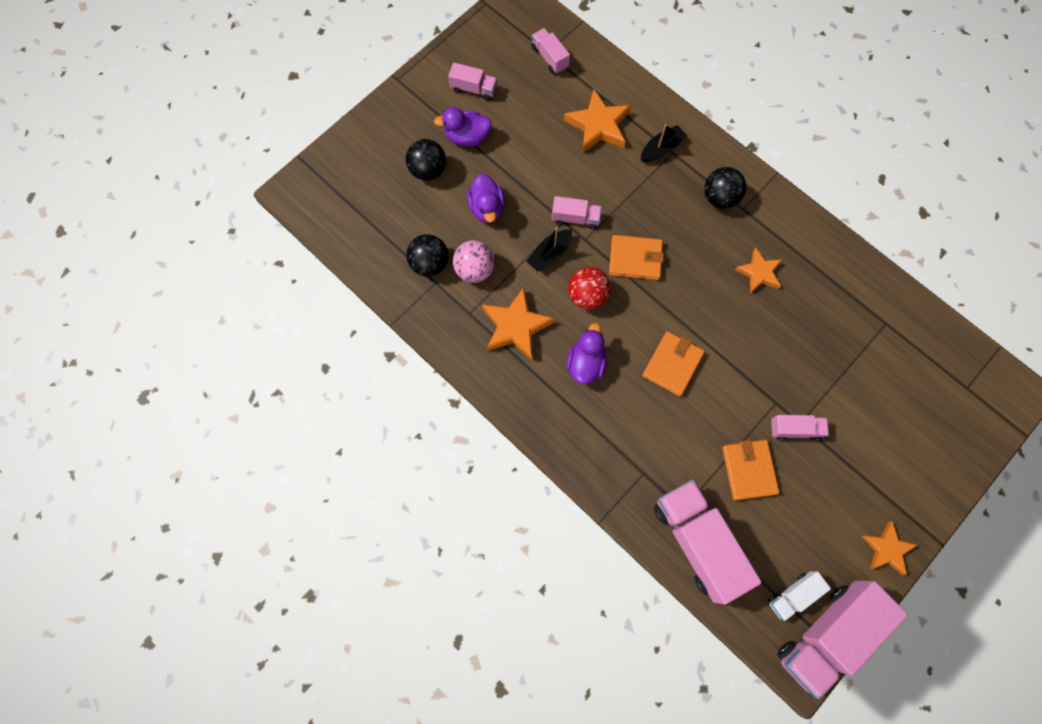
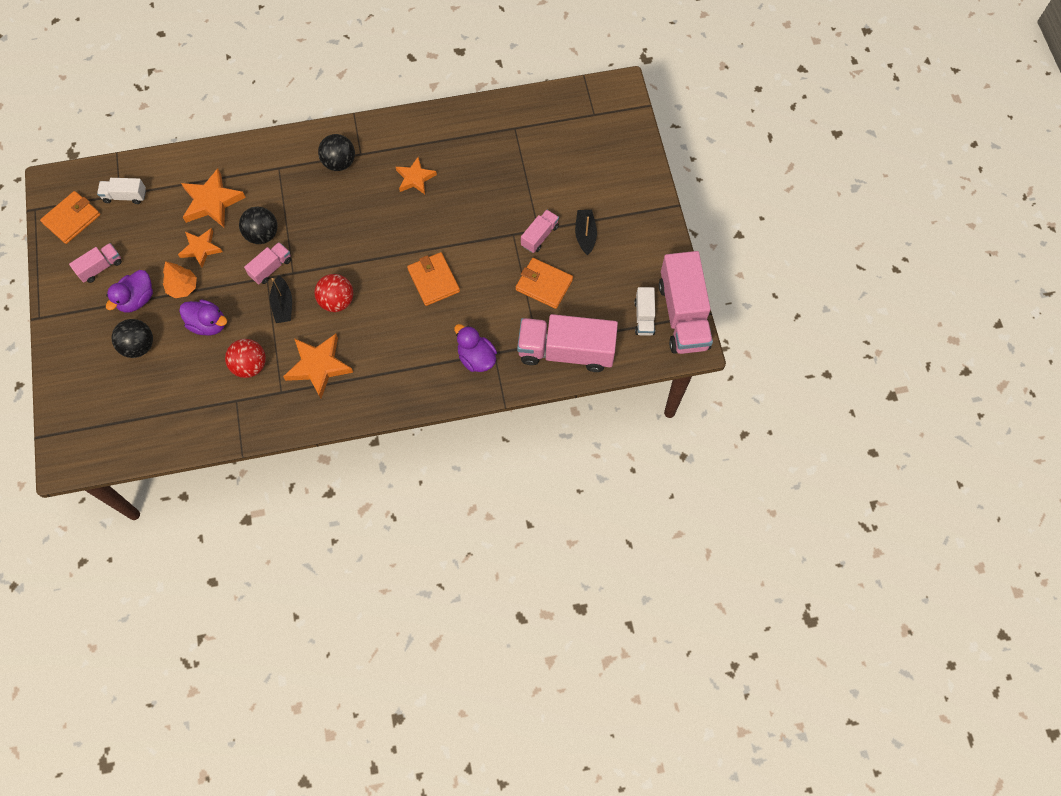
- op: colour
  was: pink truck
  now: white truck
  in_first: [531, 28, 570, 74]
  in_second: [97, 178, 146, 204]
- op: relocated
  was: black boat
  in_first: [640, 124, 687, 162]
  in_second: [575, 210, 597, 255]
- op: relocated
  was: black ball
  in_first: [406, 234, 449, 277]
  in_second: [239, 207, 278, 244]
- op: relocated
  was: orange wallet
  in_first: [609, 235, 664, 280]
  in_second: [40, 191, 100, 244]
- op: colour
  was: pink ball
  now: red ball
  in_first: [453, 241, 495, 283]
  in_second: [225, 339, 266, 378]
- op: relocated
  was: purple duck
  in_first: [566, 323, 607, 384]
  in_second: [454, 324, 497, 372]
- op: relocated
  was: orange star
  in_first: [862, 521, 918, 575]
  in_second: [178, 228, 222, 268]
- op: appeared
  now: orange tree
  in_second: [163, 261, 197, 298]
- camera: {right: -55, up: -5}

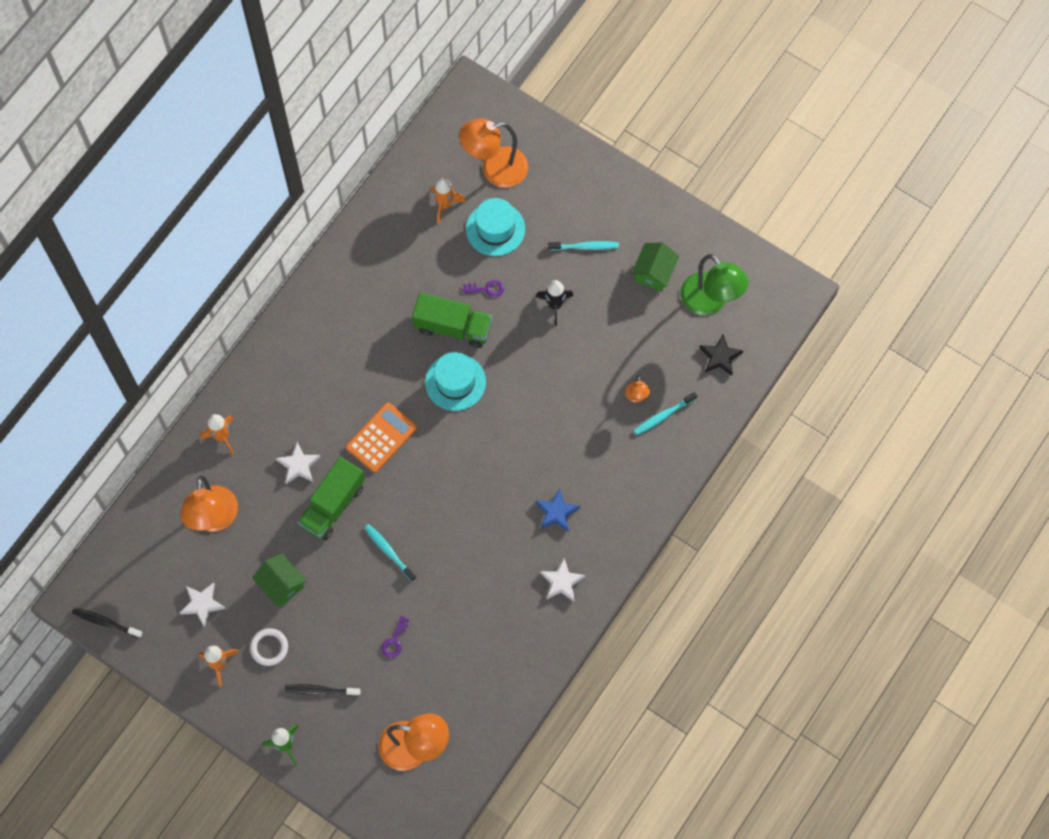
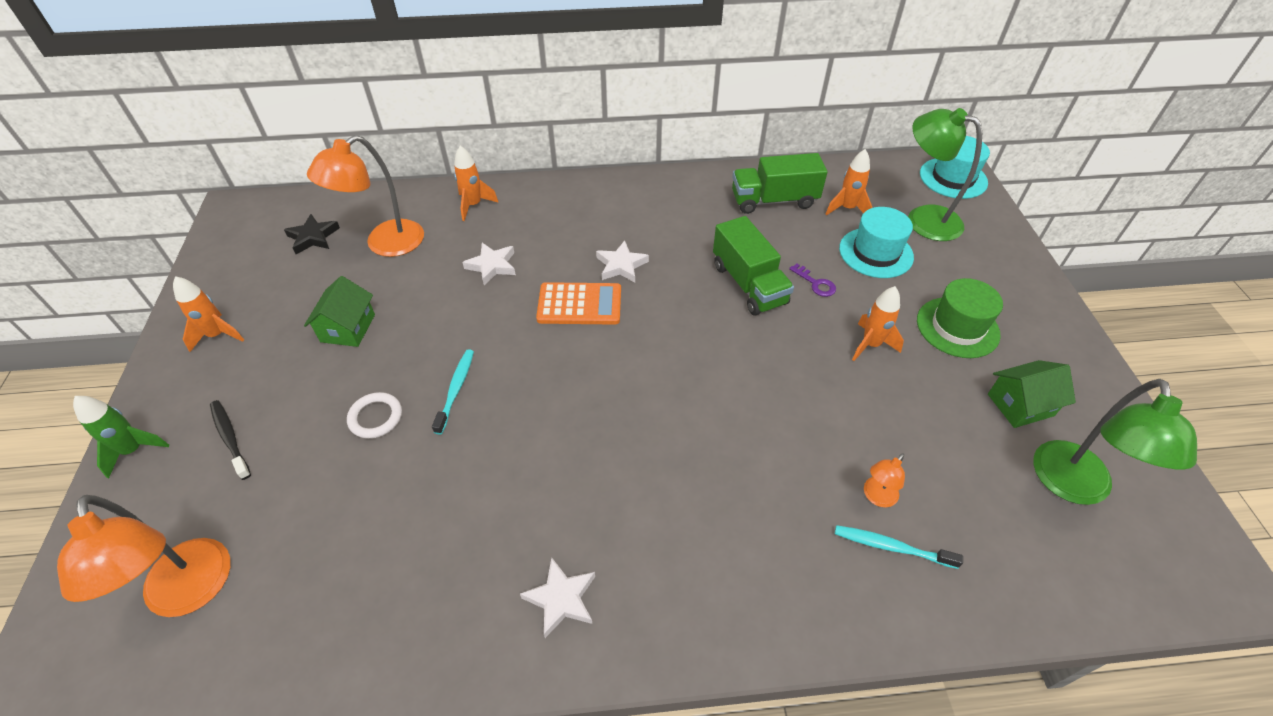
- op: colour
  was: orange lamp
  now: green lamp
  in_first: [459, 119, 528, 188]
  in_second: [908, 108, 982, 241]
- op: exchanged
  was: turquoise toothbrush
  now: green hat
  in_first: [548, 241, 619, 250]
  in_second: [917, 278, 1003, 358]
- op: colour
  was: black rocket
  now: orange rocket
  in_first: [536, 280, 574, 326]
  in_second: [852, 286, 904, 361]
- op: relocated
  was: black star
  in_first: [700, 334, 743, 376]
  in_second: [284, 214, 340, 254]
- op: relocated
  was: turquoise hat
  in_first: [425, 352, 486, 411]
  in_second: [920, 136, 990, 199]
- op: relocated
  was: green truck
  in_first: [298, 457, 365, 541]
  in_second: [732, 153, 828, 214]
- op: missing
  was: blue star
  in_first: [536, 488, 580, 532]
- op: relocated
  was: white star
  in_first: [180, 583, 226, 628]
  in_second: [596, 241, 649, 283]
- op: missing
  was: black toothbrush
  in_first: [72, 607, 143, 638]
- op: missing
  was: purple key
  in_first: [381, 616, 409, 658]
- op: relocated
  was: white ring
  in_first: [250, 628, 288, 666]
  in_second: [347, 392, 402, 439]
- camera: {right: 50, up: -20}

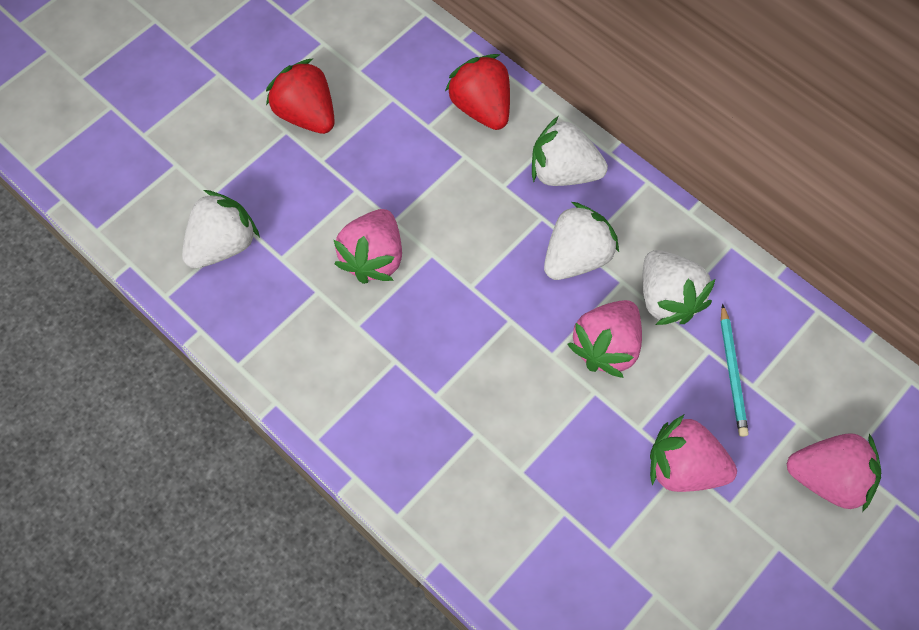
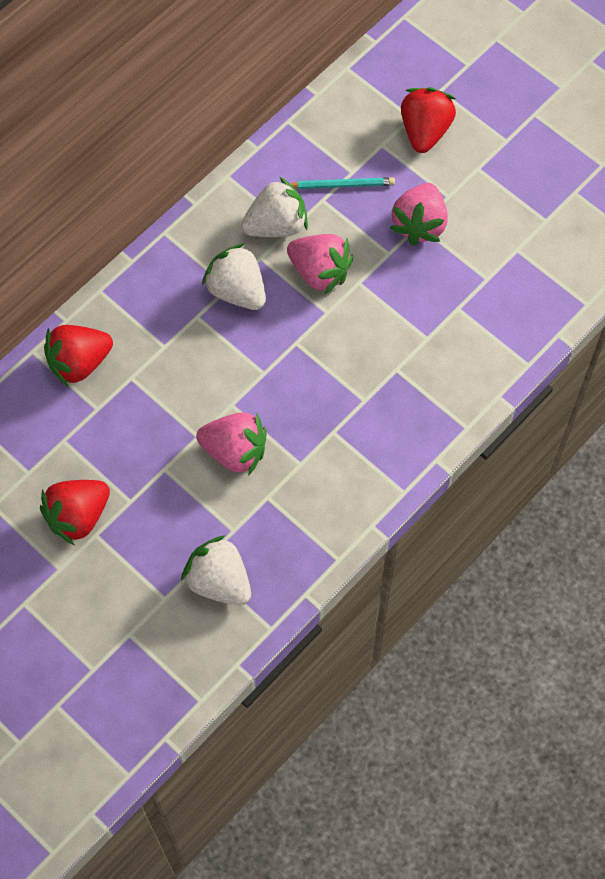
- op: missing
  was: white strawberry
  in_first: [532, 116, 608, 186]
- op: colour
  was: pink strawberry
  now: red strawberry
  in_first: [787, 433, 881, 512]
  in_second: [401, 87, 456, 153]
- camera: {right: -90, up: 0}

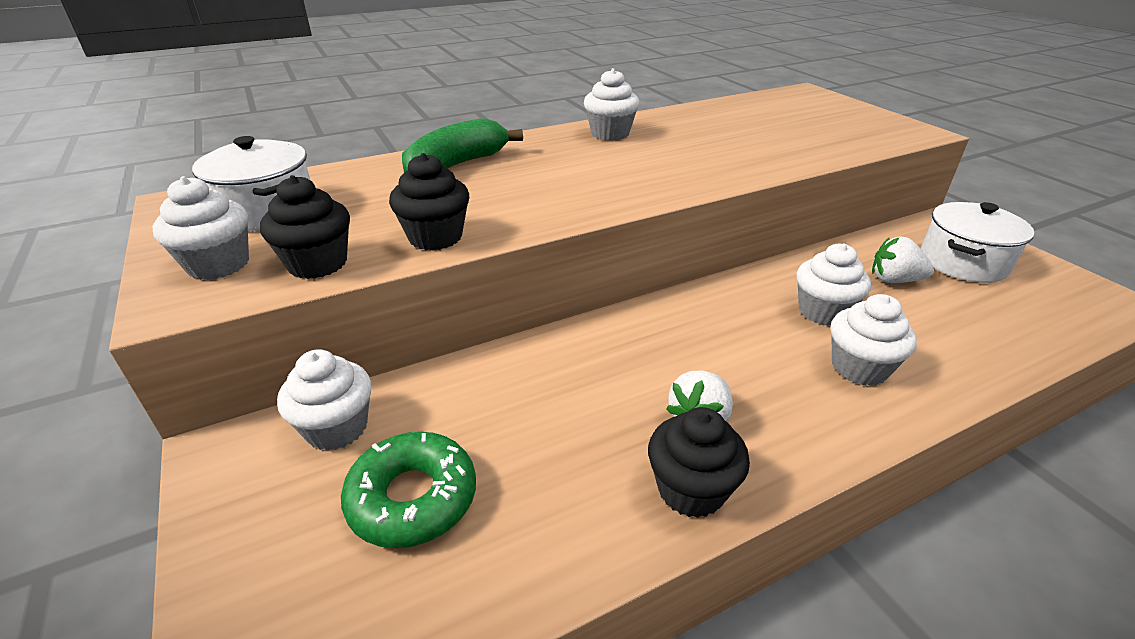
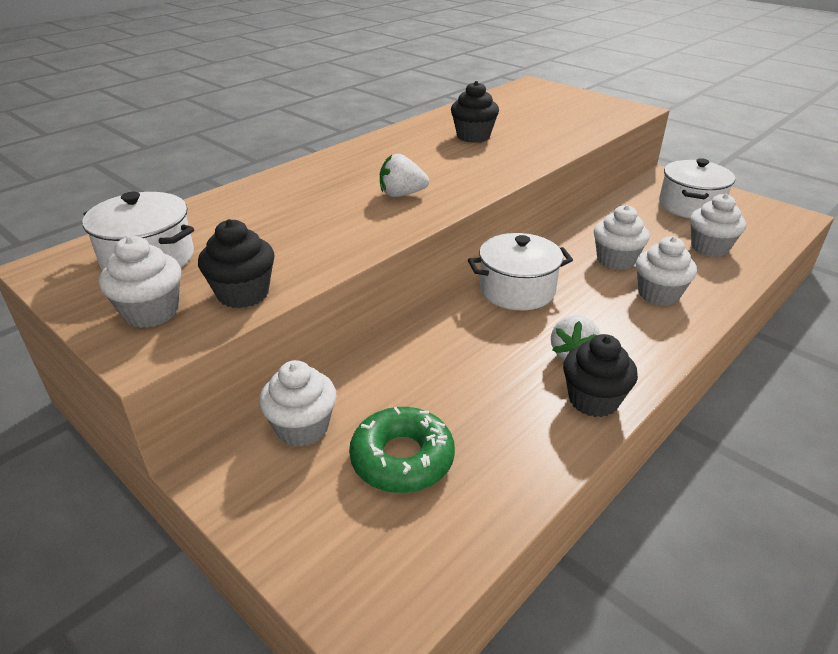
- op: relocated
  was: white cupcake
  in_first: [584, 68, 640, 141]
  in_second: [690, 194, 746, 257]
- op: missing
  was: green banana
  in_first: [402, 118, 523, 172]
- op: relocated
  was: black cupcake
  in_first: [389, 153, 469, 251]
  in_second: [451, 81, 499, 143]
- op: relocated
  was: white strawberry
  in_first: [872, 237, 934, 283]
  in_second: [380, 154, 429, 197]
- op: appeared
  now: white pot
  in_second: [468, 233, 573, 310]
- camera: {right: -20, up: 0}

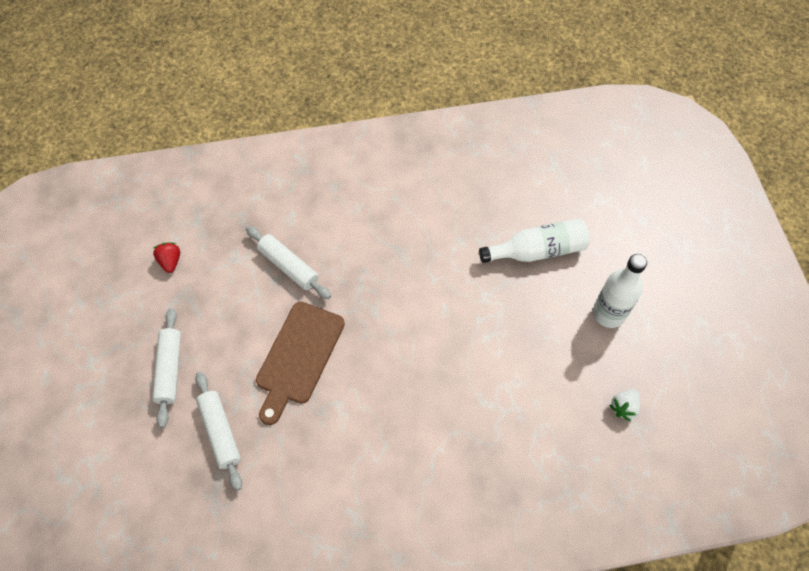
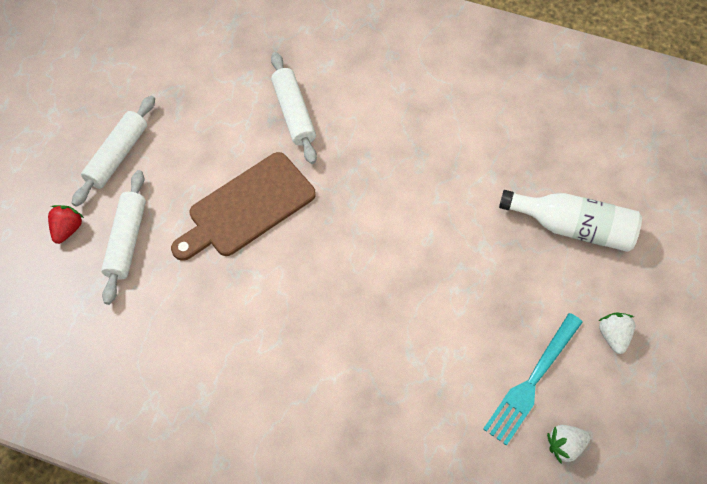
- op: relocated
  was: red strawberry
  in_first: [153, 242, 180, 273]
  in_second: [48, 205, 84, 244]
- op: exchanged
  was: white bottle
  now: white strawberry
  in_first: [593, 254, 647, 328]
  in_second: [599, 312, 635, 354]
- op: appeared
  now: turquoise fork
  in_second: [483, 313, 583, 446]
- camera: {right: 30, up: 0}

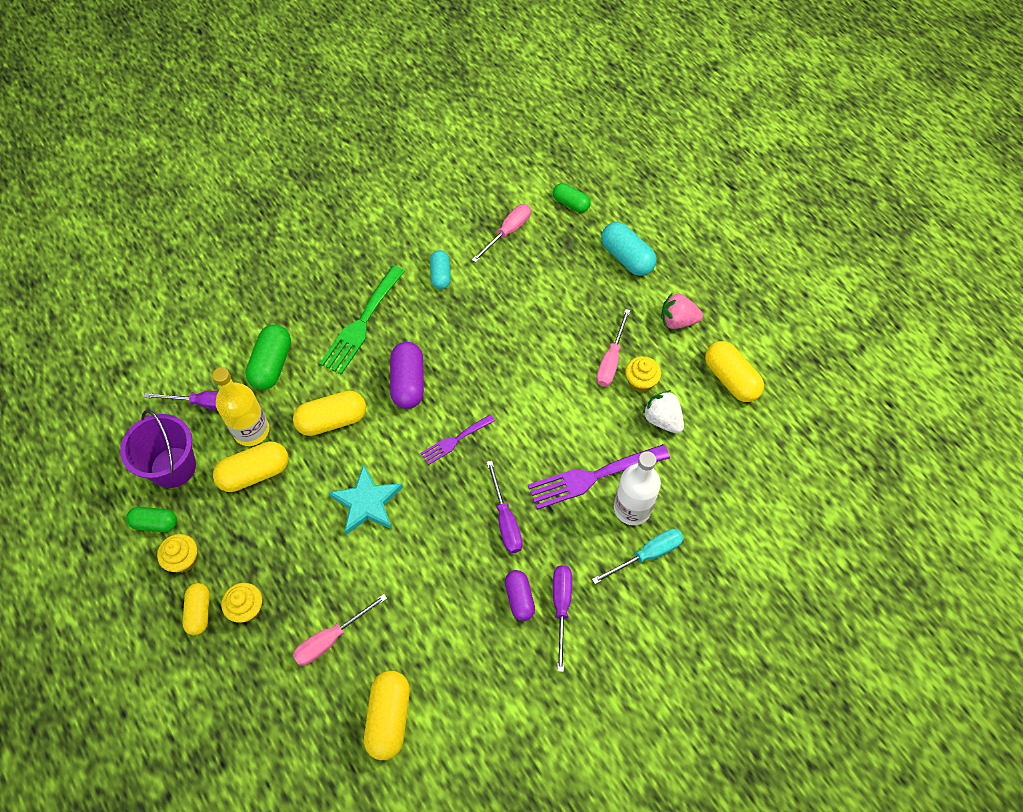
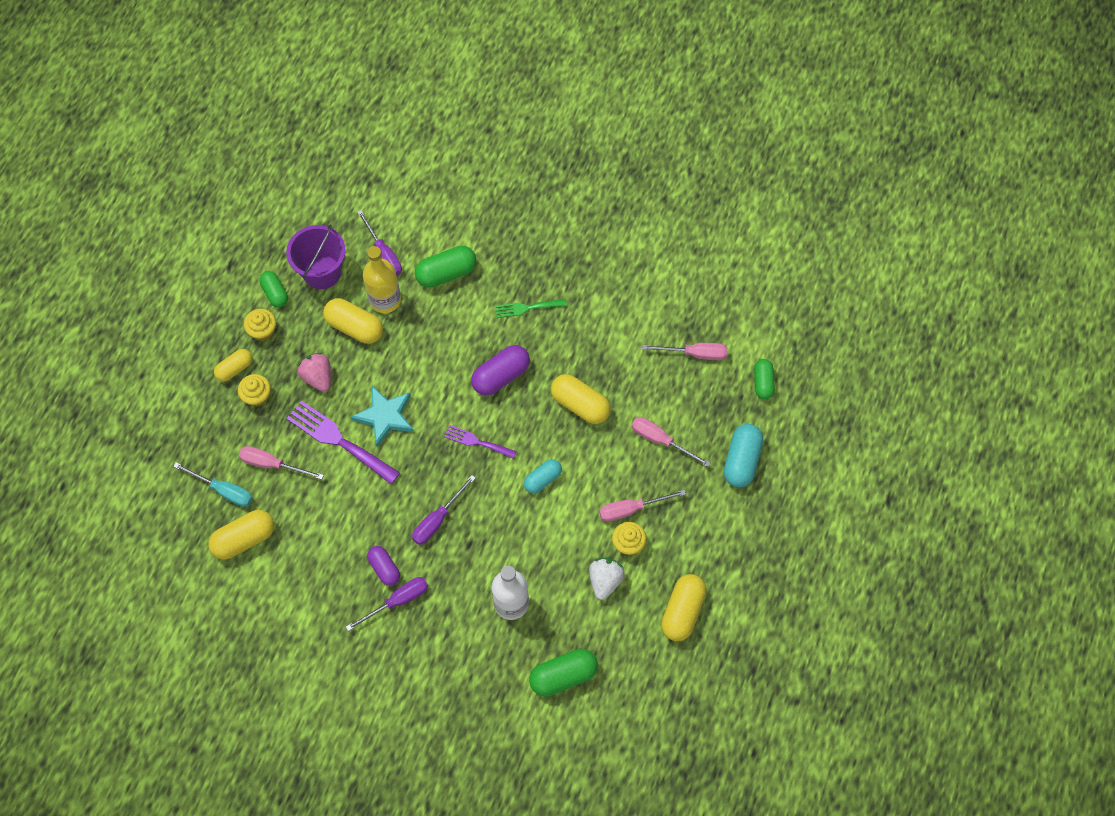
- op: relocated
  was: turquoise capsule
  in_first: [430, 250, 451, 289]
  in_second: [524, 459, 562, 493]
- op: size
  was: green fork
  in_first: [319, 265, 405, 375]
  in_second: [495, 299, 567, 318]
  ratio: 0.57
- op: relocated
  was: pink strawberry
  in_first: [661, 292, 703, 329]
  in_second: [297, 352, 331, 392]
- op: relocated
  was: yellow capsule
  in_first: [293, 391, 366, 436]
  in_second: [551, 374, 611, 424]
- op: relocated
  was: purple fork
  in_first: [528, 444, 670, 510]
  in_second: [286, 400, 400, 484]
- op: relocated
  was: turquoise screwdriver
  in_first: [592, 529, 684, 584]
  in_second: [173, 462, 253, 507]
- op: spun
  was: purple capsule
  in_first: [505, 570, 535, 621]
  in_second: [367, 546, 400, 586]
  clockwise: -75
- op: appeared
  now: pink screwdriver
  in_second: [632, 417, 710, 467]
- op: appeared
  now: green capsule
  in_second: [529, 649, 598, 697]
- camera: {right: 55, up: 5}

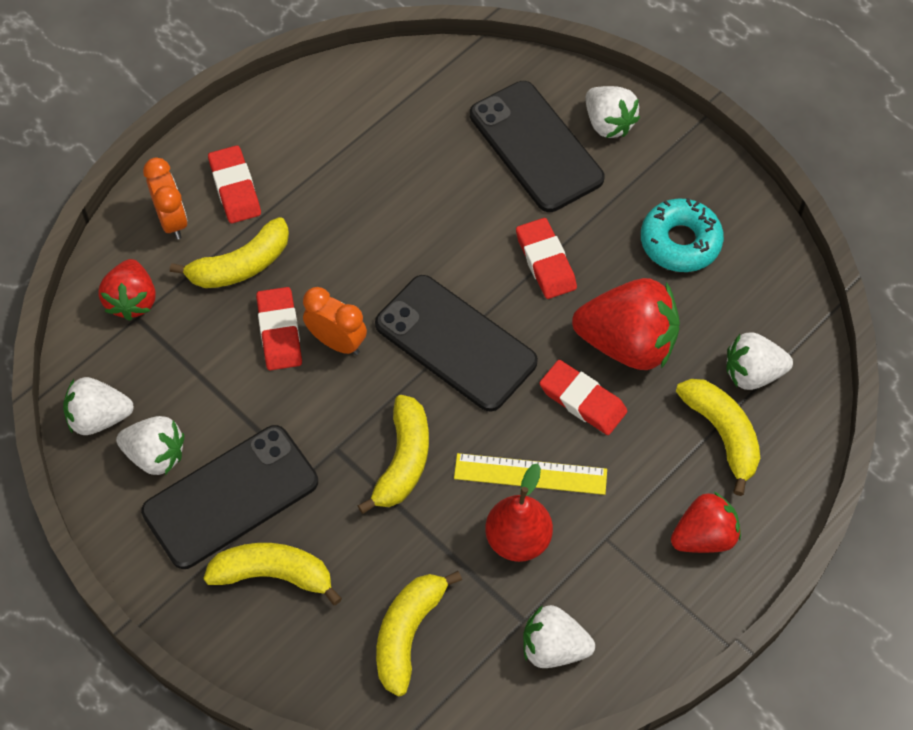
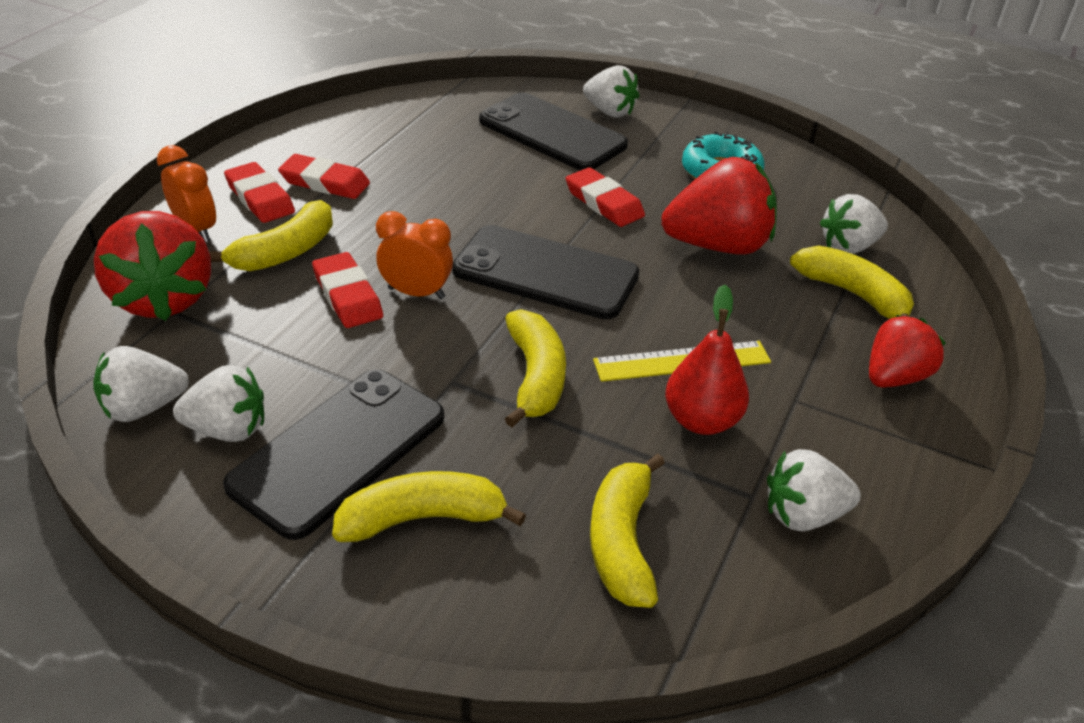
- op: size
  was: red strawberry
  in_first: [99, 259, 156, 321]
  in_second: [94, 211, 211, 321]
  ratio: 1.6
- op: relocated
  was: red eraser
  in_first: [539, 360, 627, 435]
  in_second: [278, 154, 370, 199]
- camera: {right: -20, up: -20}

